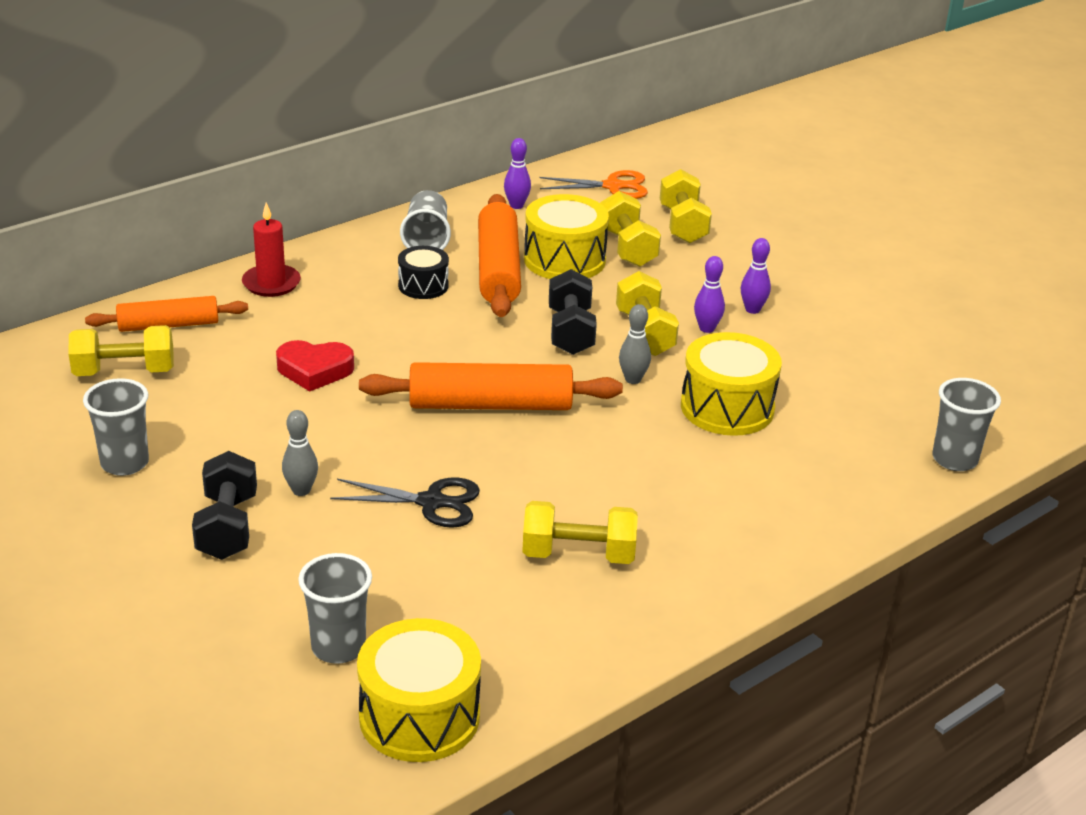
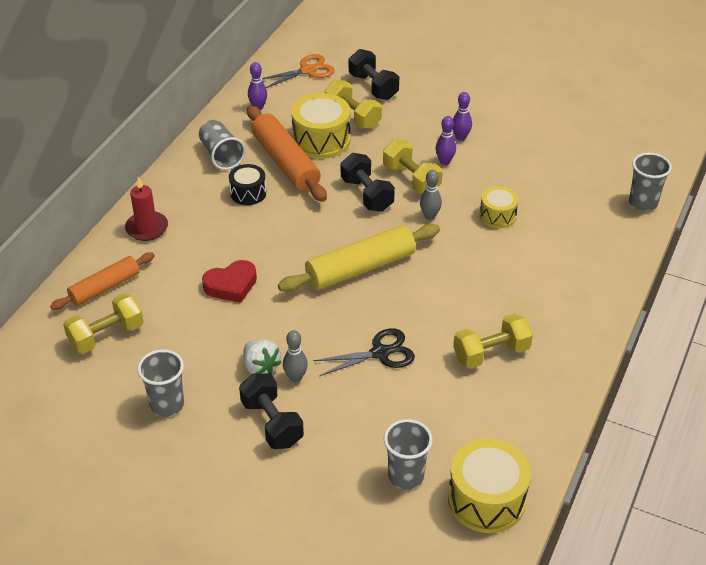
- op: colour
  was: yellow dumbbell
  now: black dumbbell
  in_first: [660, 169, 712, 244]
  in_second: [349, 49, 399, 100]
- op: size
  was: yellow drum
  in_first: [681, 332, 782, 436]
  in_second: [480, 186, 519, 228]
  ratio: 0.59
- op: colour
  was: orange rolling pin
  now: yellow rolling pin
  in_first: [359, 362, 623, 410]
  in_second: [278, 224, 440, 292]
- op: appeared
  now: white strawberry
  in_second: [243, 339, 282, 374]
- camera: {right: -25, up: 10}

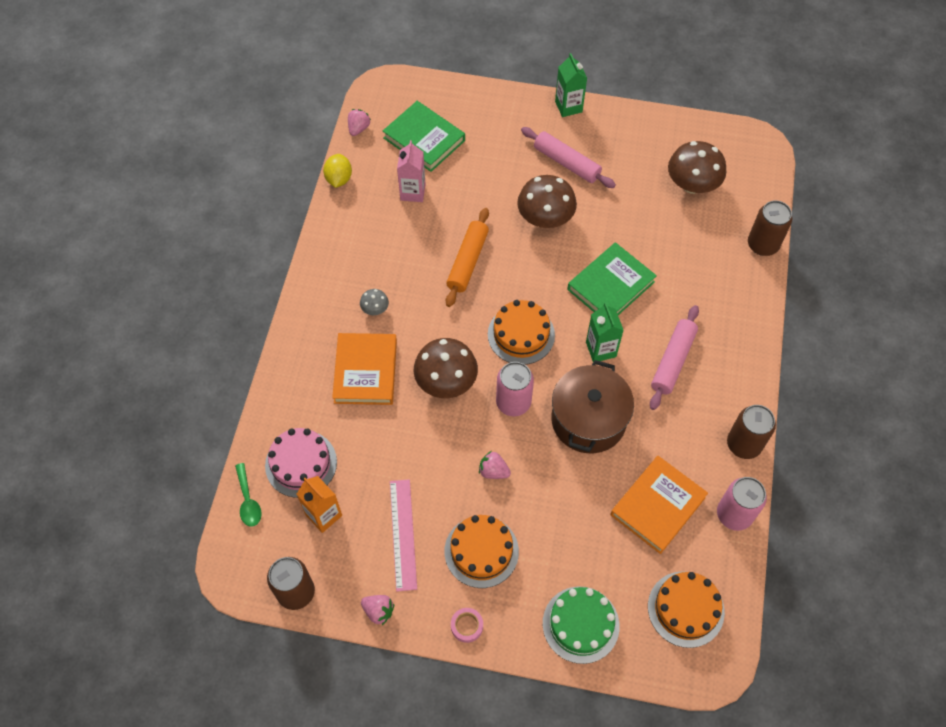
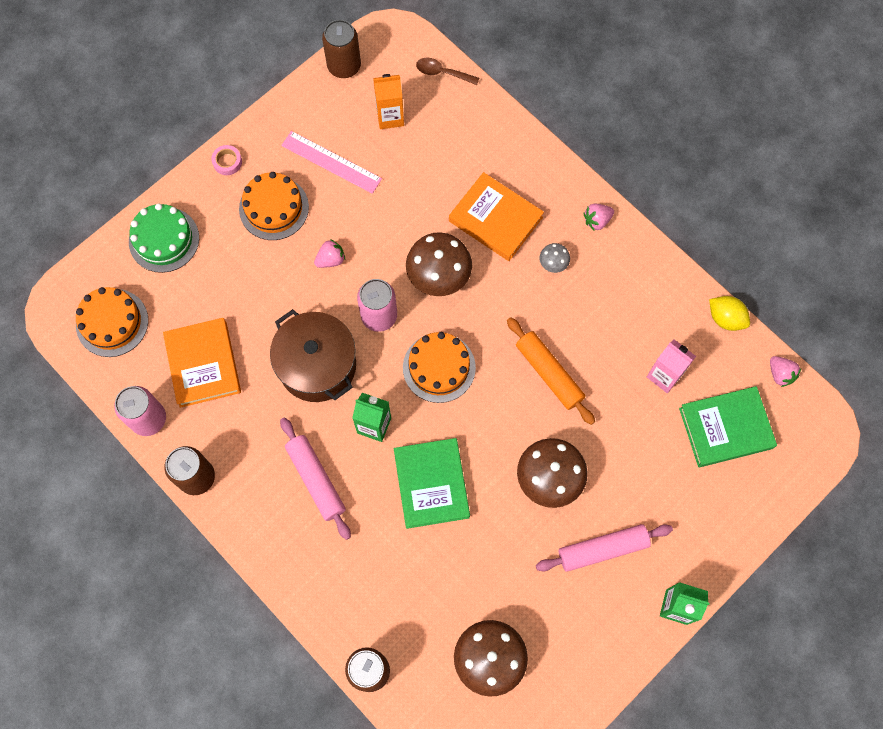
- op: missing
  was: pink cake
  in_first: [265, 428, 337, 498]
- op: colour
  was: green spoon
  now: brown spoon
  in_first: [235, 463, 262, 527]
  in_second: [416, 58, 479, 85]
- op: relocated
  was: pink strawberry
  in_first: [361, 595, 394, 625]
  in_second: [583, 204, 614, 231]
- camera: {right: 125, up: 10}

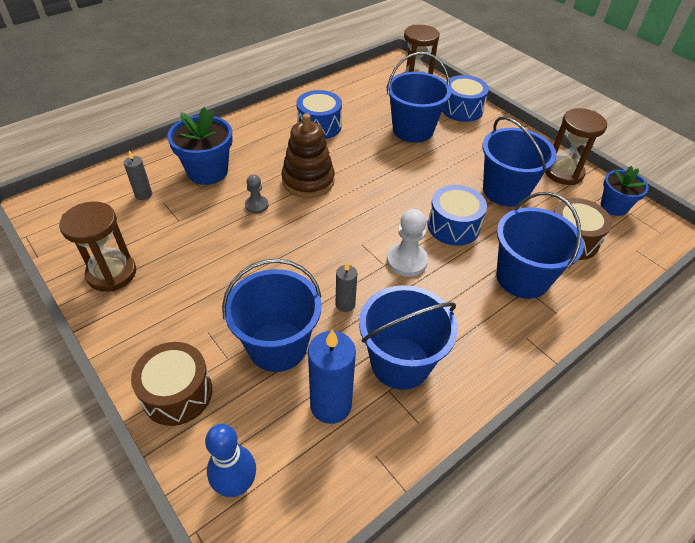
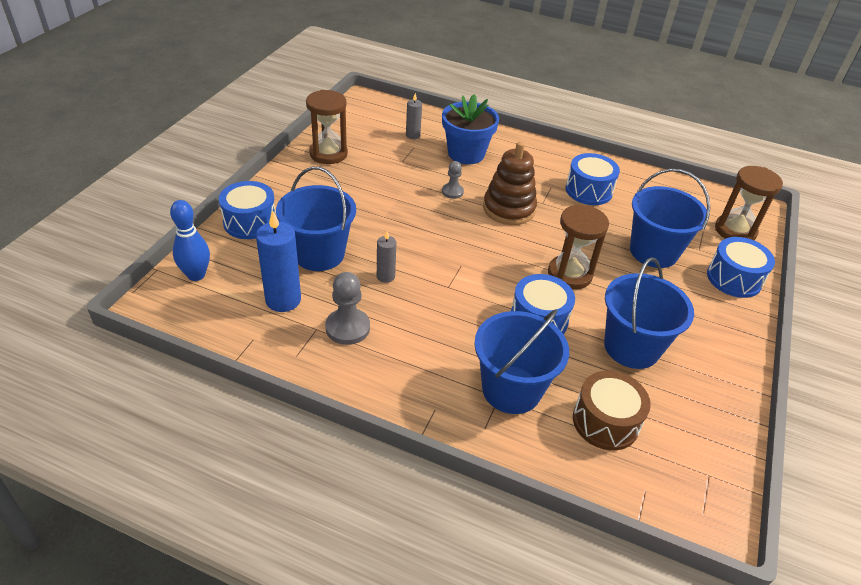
- op: relocated
  was: brown hourglass
  in_first: [545, 108, 607, 185]
  in_second: [548, 204, 609, 290]
- op: missing
  was: blue flower pot
  in_first: [601, 166, 649, 216]
- op: missing
  was: white pawn
  in_first: [387, 209, 428, 277]
- op: exchanged
  was: blue bucket
  now: grey pawn
  in_first: [359, 285, 458, 390]
  in_second: [325, 272, 370, 345]
- op: colour
  was: brown drum
  now: blue drum
  in_first: [131, 342, 212, 426]
  in_second: [219, 181, 276, 239]
- camera: {right: 60, up: -5}

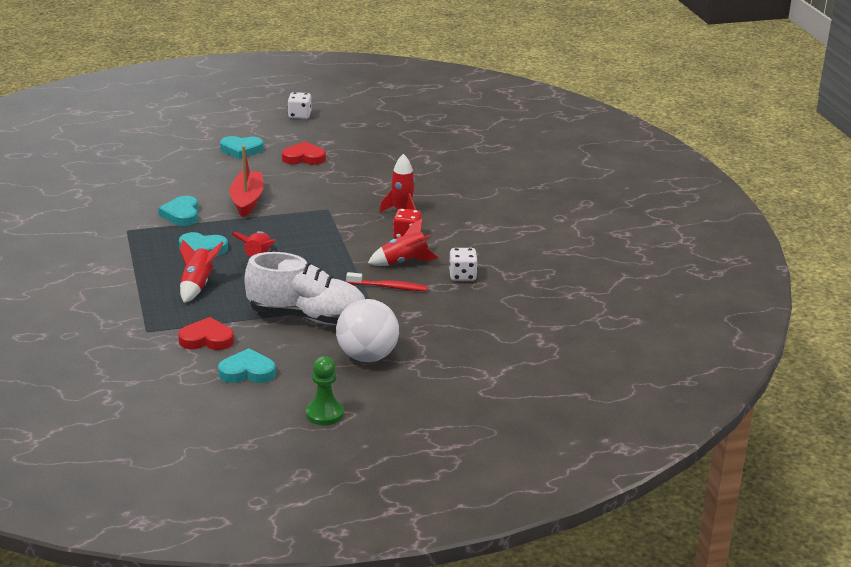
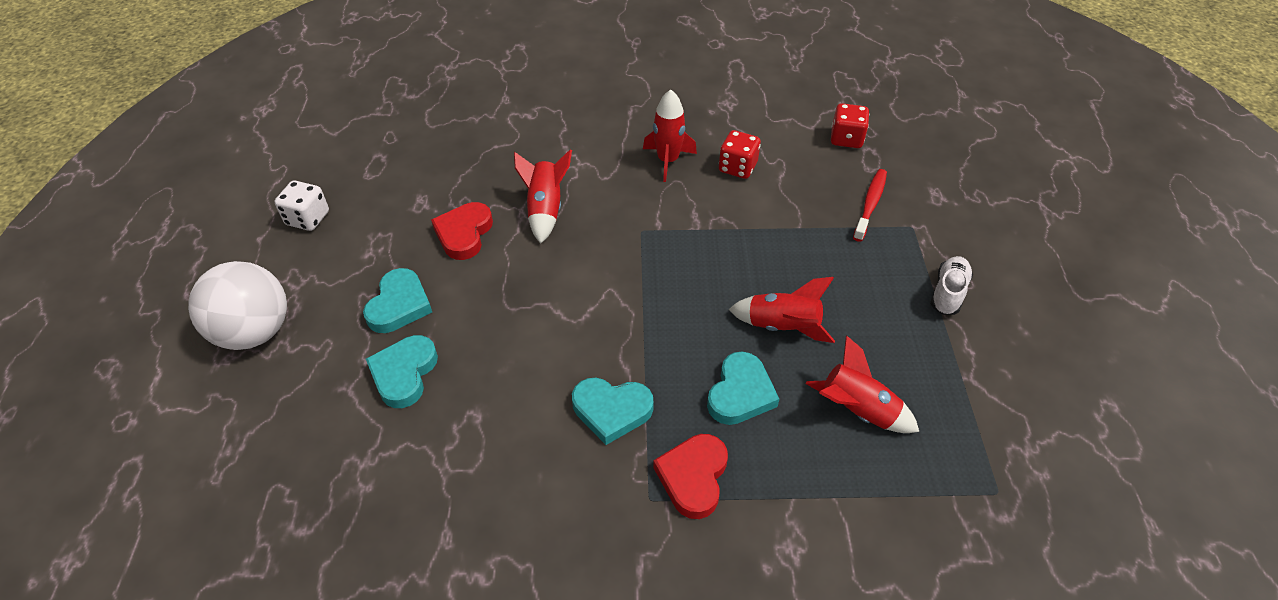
- op: missing
  was: red boat
  in_first: [229, 146, 264, 217]
- op: relocated
  was: red rocket
  in_first: [368, 218, 439, 266]
  in_second: [514, 150, 572, 244]
- op: colour
  was: white dice
  now: red dice
  in_first: [449, 248, 478, 281]
  in_second: [831, 103, 869, 148]
- op: size
  was: white shoe
  in_first: [245, 252, 365, 325]
  in_second: [930, 256, 973, 315]
  ratio: 0.45
- op: relocated
  was: white ball
  in_first: [336, 299, 399, 362]
  in_second: [188, 261, 287, 350]
- op: relocated
  was: red heart
  in_first: [178, 317, 234, 350]
  in_second: [653, 434, 728, 519]
- op: relocated
  was: turquoise heart
  in_first: [218, 348, 276, 383]
  in_second: [366, 335, 438, 408]
- op: missing
  was: green pawn
  in_first: [306, 356, 344, 425]
- camera: {right: -75, up: 20}

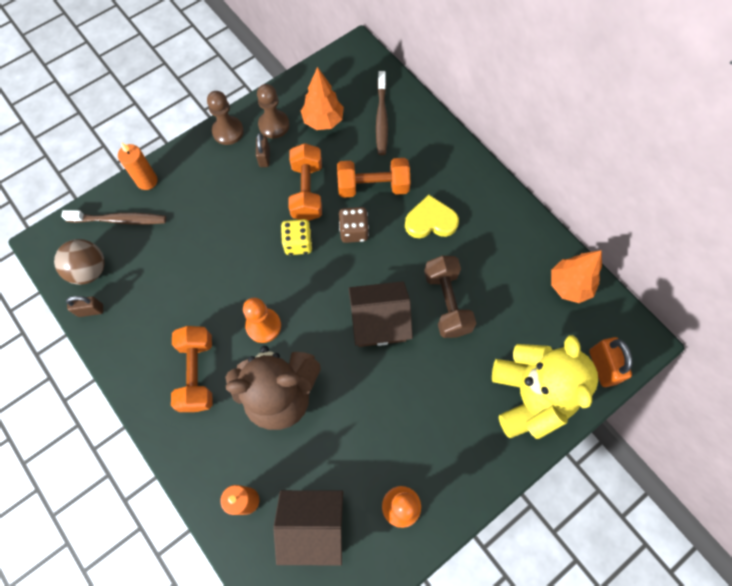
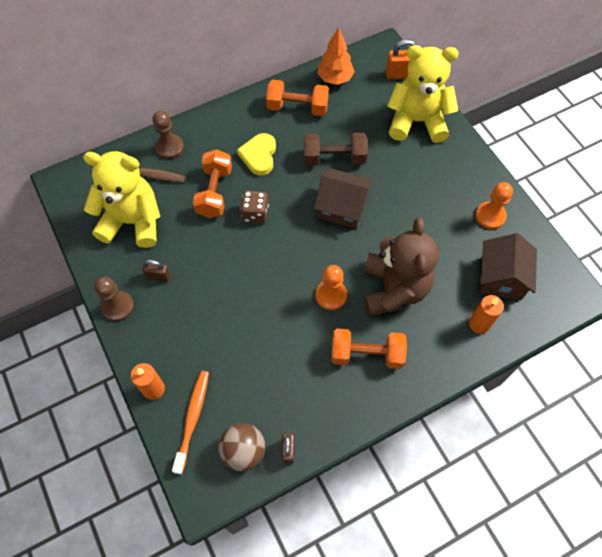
- op: exchanged
  was: orange tree
  now: yellow teddy bear
  in_first: [301, 67, 344, 130]
  in_second: [83, 151, 160, 248]
- op: relocated
  was: brown pawn
  in_first: [257, 84, 290, 138]
  in_second: [152, 111, 184, 159]
- op: relocated
  was: orange dumbbell
  in_first: [288, 143, 322, 221]
  in_second: [266, 80, 329, 116]
- op: colour
  was: brown toothbrush
  now: orange toothbrush
  in_first: [61, 210, 166, 225]
  in_second: [172, 371, 209, 474]
- op: missing
  was: yellow dice
  in_first: [281, 219, 313, 255]
- op: spun
  was: brown house
  in_first: [349, 281, 413, 347]
  in_second: [314, 168, 373, 229]
  clockwise: -75
- camera: {right: -80, up: -5}

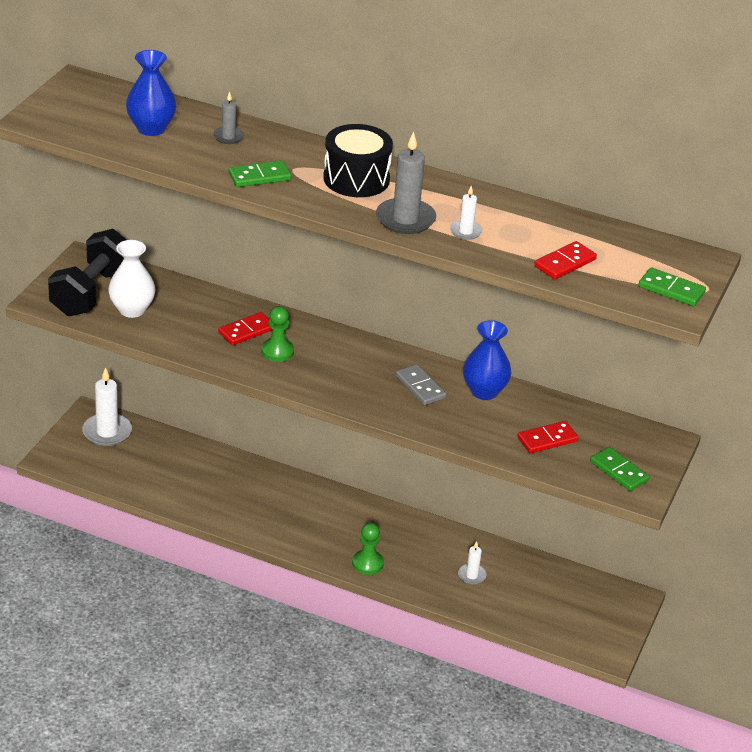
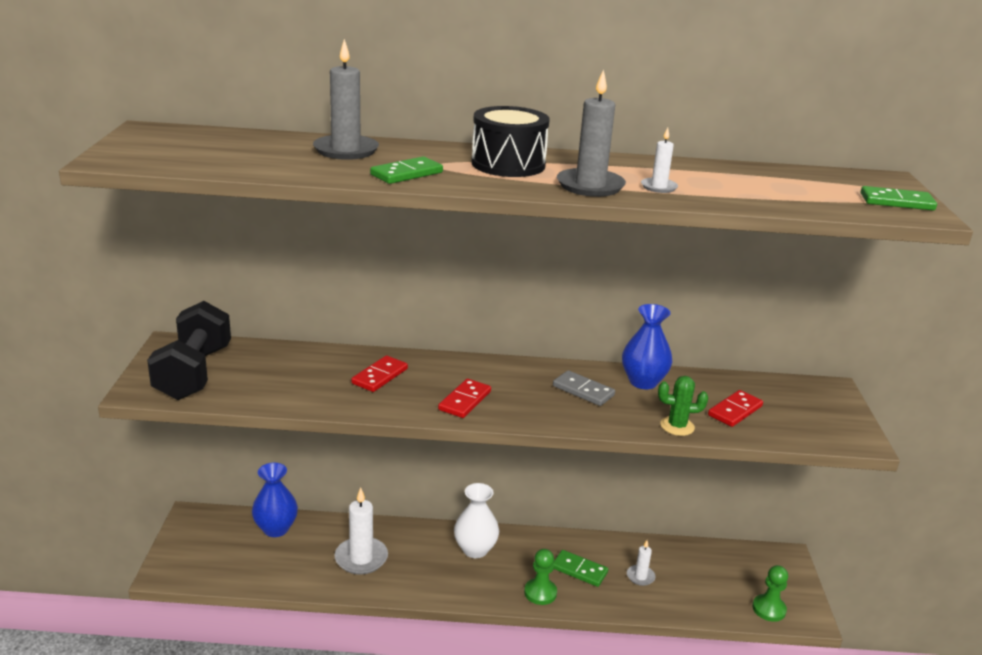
- op: relocated
  was: blue vase
  in_first: [126, 50, 177, 136]
  in_second: [252, 463, 298, 537]
- op: size
  was: grey candle
  in_first: [213, 91, 244, 144]
  in_second: [313, 39, 379, 160]
  ratio: 1.85
- op: relocated
  was: white vase
  in_first: [108, 240, 156, 318]
  in_second: [454, 483, 499, 558]
- op: relocated
  was: red domino
  in_first: [534, 241, 597, 279]
  in_second: [438, 379, 491, 418]
- op: relocated
  was: green pawn
  in_first: [261, 306, 294, 362]
  in_second: [753, 565, 788, 622]
- op: relocated
  was: white candle
  in_first: [82, 367, 132, 446]
  in_second: [334, 487, 388, 575]
- op: relocated
  was: green domino
  in_first: [590, 447, 649, 491]
  in_second: [553, 550, 608, 587]
- op: appeared
  now: green cactus
  in_second: [658, 376, 708, 436]
- camera: {right: -20, up: -10}

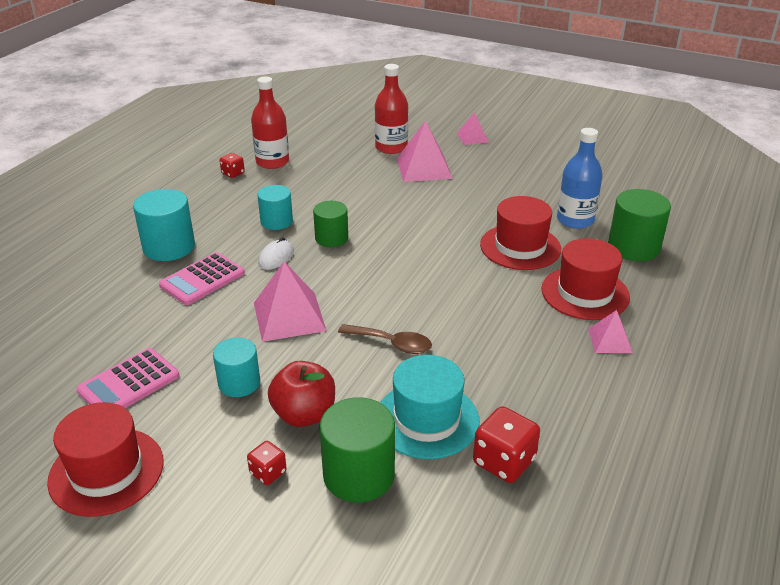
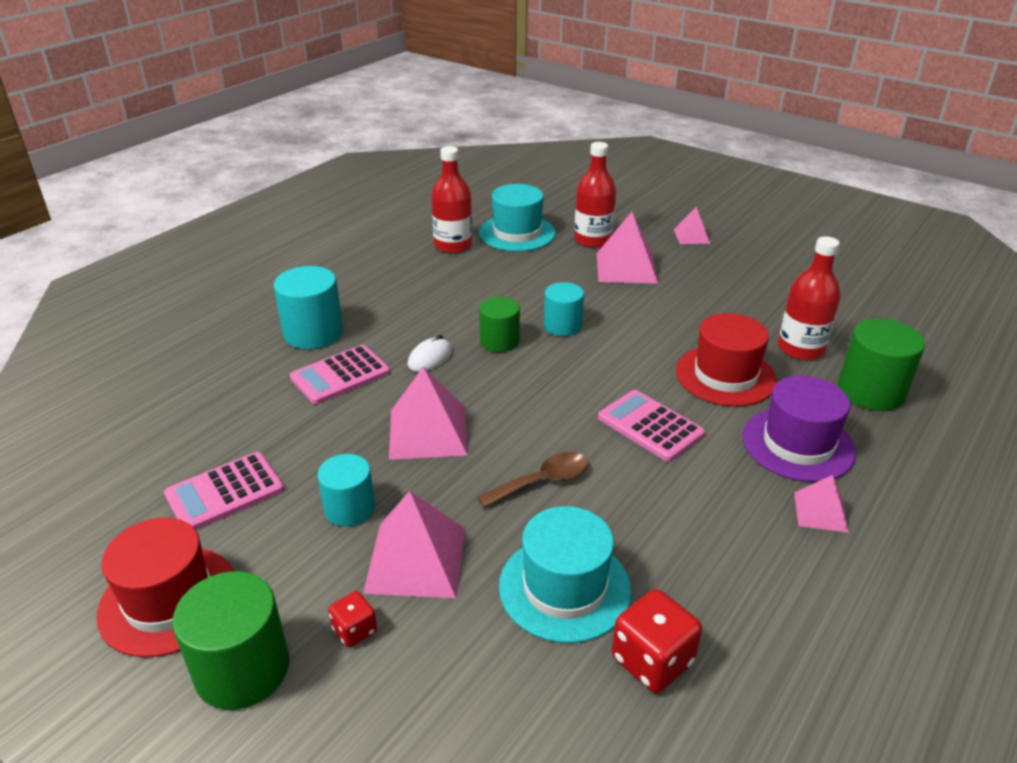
- op: colour
  was: blue bottle
  now: red bottle
  in_first: [557, 128, 603, 229]
  in_second: [778, 236, 841, 360]
- op: missing
  was: red dice
  in_first: [219, 153, 245, 178]
- op: relocated
  was: turquoise cylinder
  in_first: [258, 185, 293, 230]
  in_second: [544, 282, 584, 336]
- op: colour
  was: red hat
  now: purple hat
  in_first: [541, 238, 630, 320]
  in_second: [742, 376, 856, 482]
- op: spun
  was: brown spoon
  in_first: [338, 324, 432, 354]
  in_second: [477, 452, 588, 508]
  clockwise: -60
- op: exchanged
  was: red apple
  now: pink pyramid
  in_first: [268, 361, 335, 427]
  in_second: [363, 491, 465, 598]
- op: relocated
  was: green cylinder
  in_first: [319, 397, 395, 503]
  in_second: [172, 571, 289, 710]
- op: appeared
  now: turquoise hat
  in_second: [479, 184, 556, 251]
- op: appeared
  now: pink calculator
  in_second: [598, 390, 705, 462]
- camera: {right: 10, up: 0}

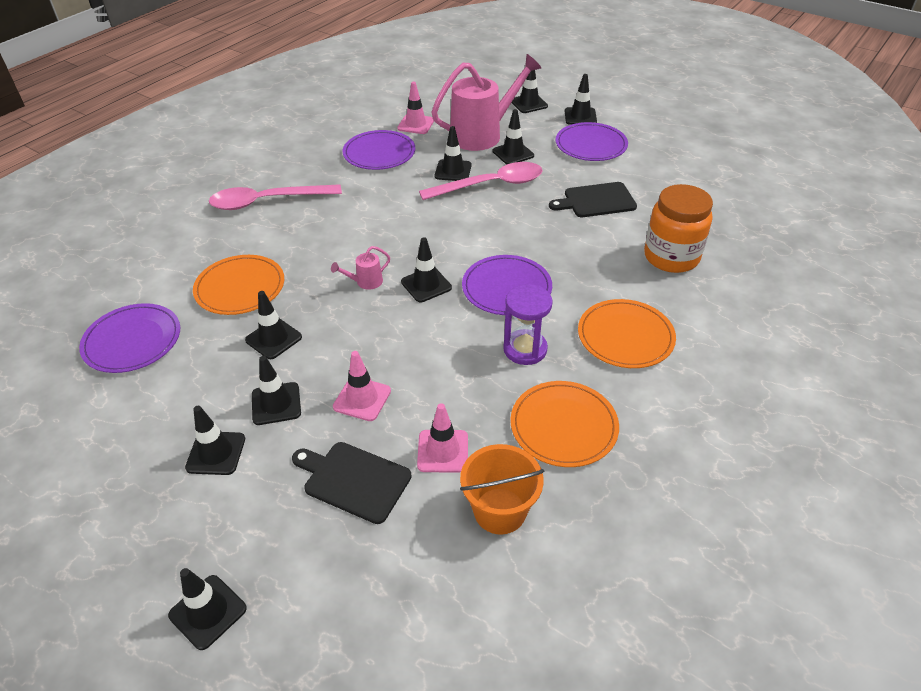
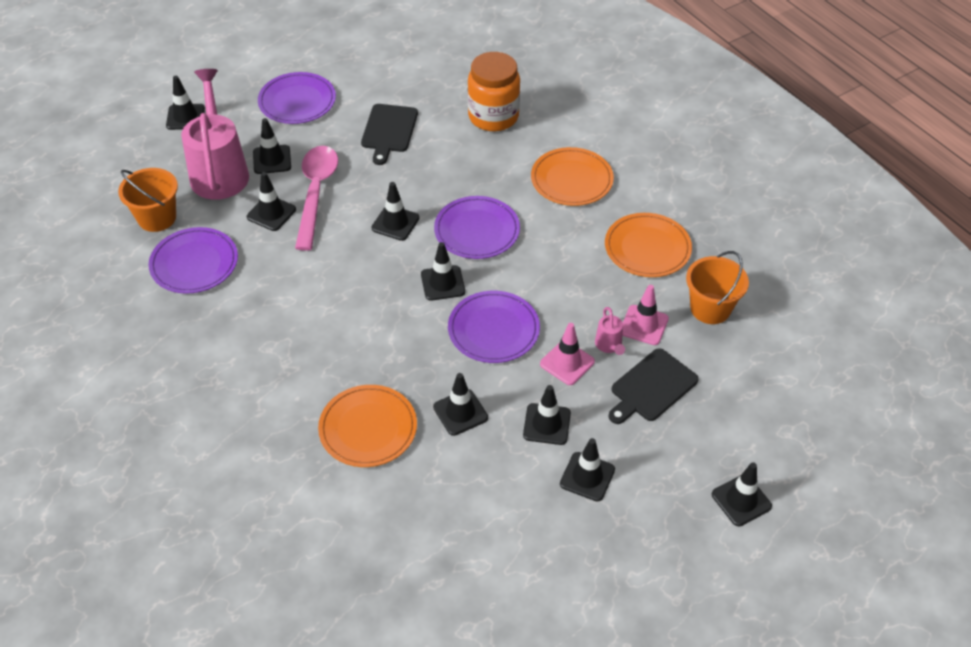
- op: relocated
  was: black traffic cone
  in_first: [565, 74, 597, 125]
  in_second: [372, 182, 419, 241]
- op: exchanged
  was: pink traffic cone
  now: orange bucket
  in_first: [397, 82, 434, 134]
  in_second: [118, 168, 178, 232]
- op: missing
  was: pink spoon
  in_first: [209, 184, 342, 210]
- op: relocated
  was: pink watering can
  in_first: [331, 246, 390, 290]
  in_second: [595, 307, 625, 355]
- op: missing
  was: purple hourglass
  in_first: [503, 284, 553, 365]
- op: relocated
  was: purple plate
  in_first: [79, 303, 180, 373]
  in_second: [448, 291, 540, 363]
- camera: {right: -70, up: 5}

